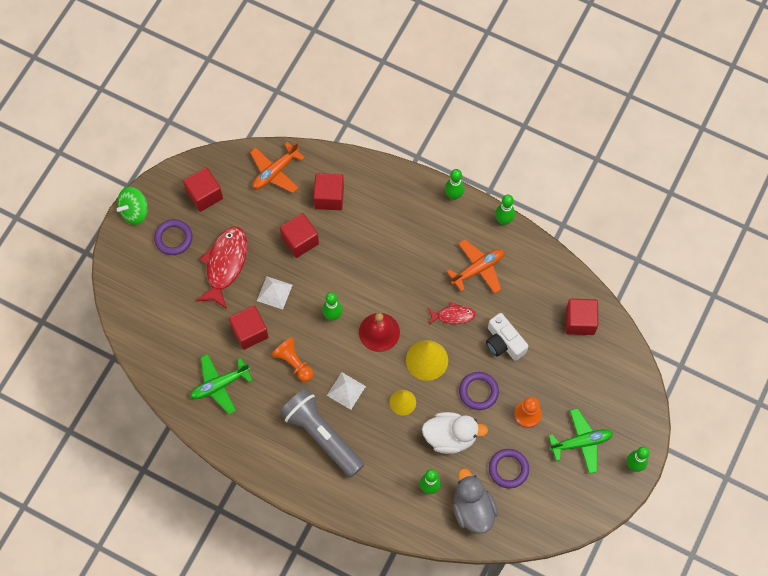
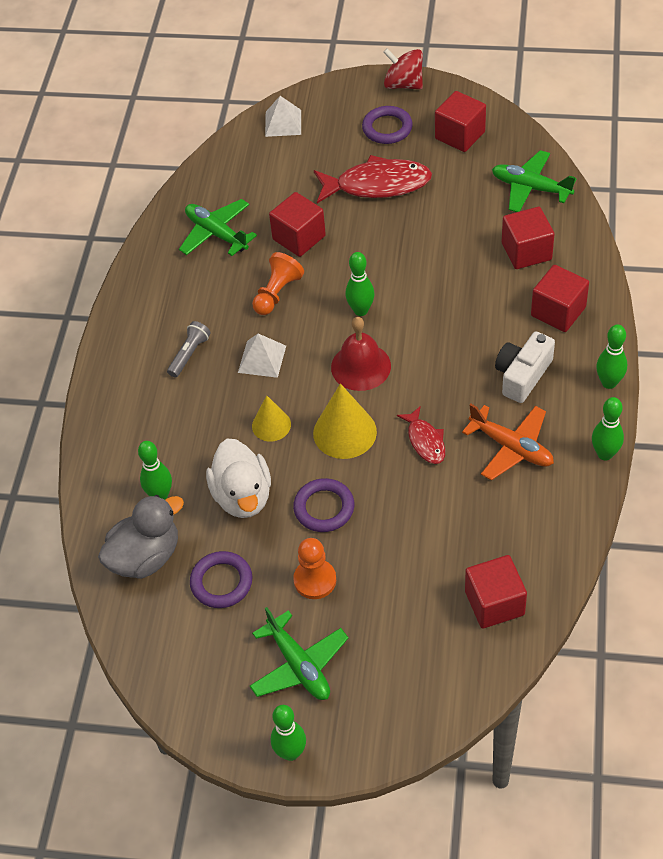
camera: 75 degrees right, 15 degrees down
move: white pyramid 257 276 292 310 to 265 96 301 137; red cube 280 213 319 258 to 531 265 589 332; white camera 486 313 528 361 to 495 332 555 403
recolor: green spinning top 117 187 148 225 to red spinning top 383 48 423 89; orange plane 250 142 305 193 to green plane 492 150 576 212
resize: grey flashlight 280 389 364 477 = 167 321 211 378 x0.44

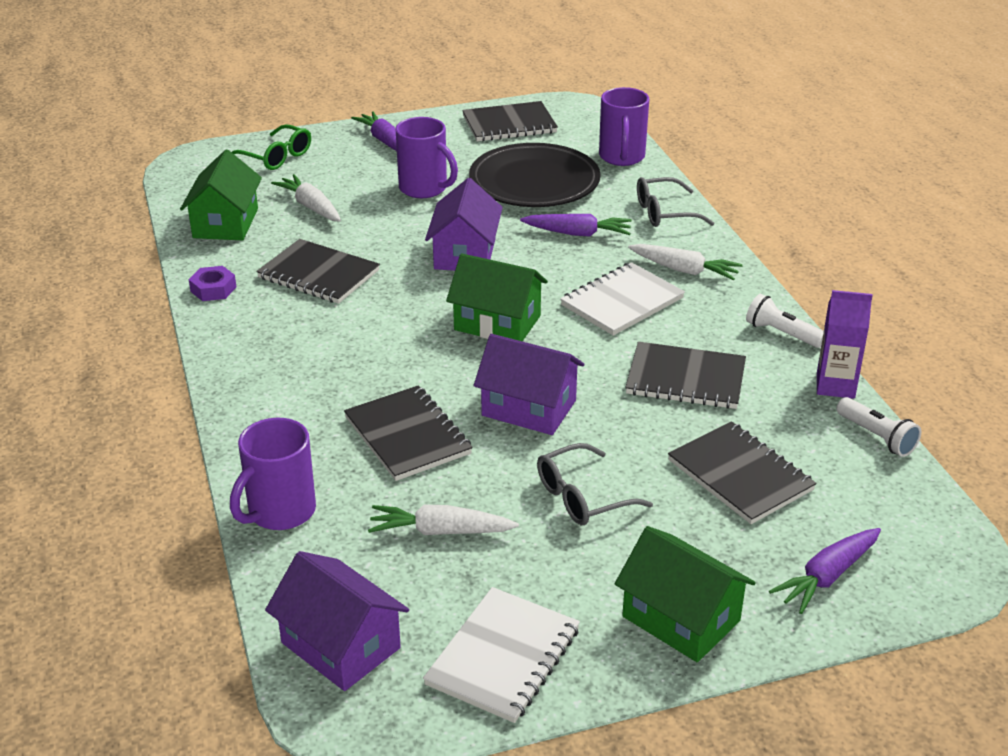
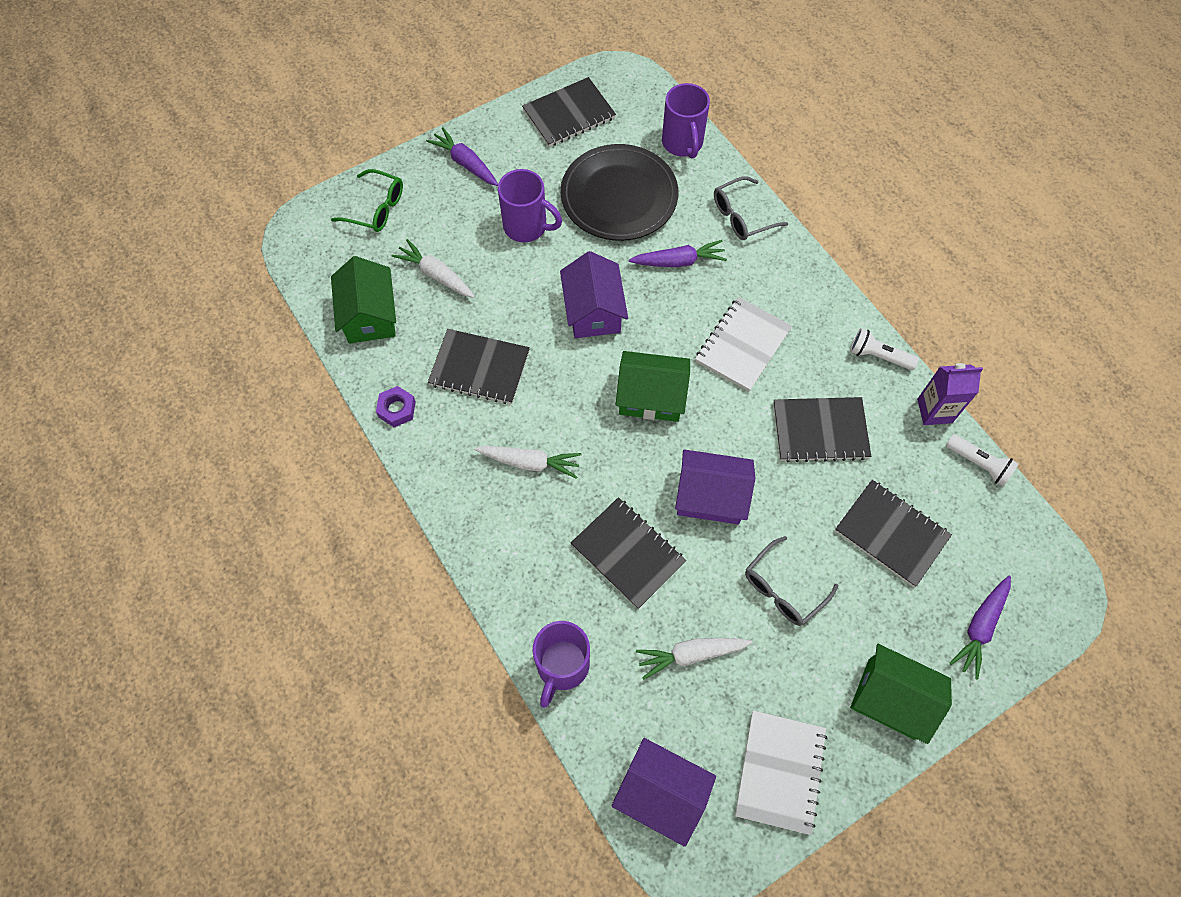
camera: 15 degrees left, 30 degrees up
move: white carrot 628 244 743 281 to 474 445 581 479

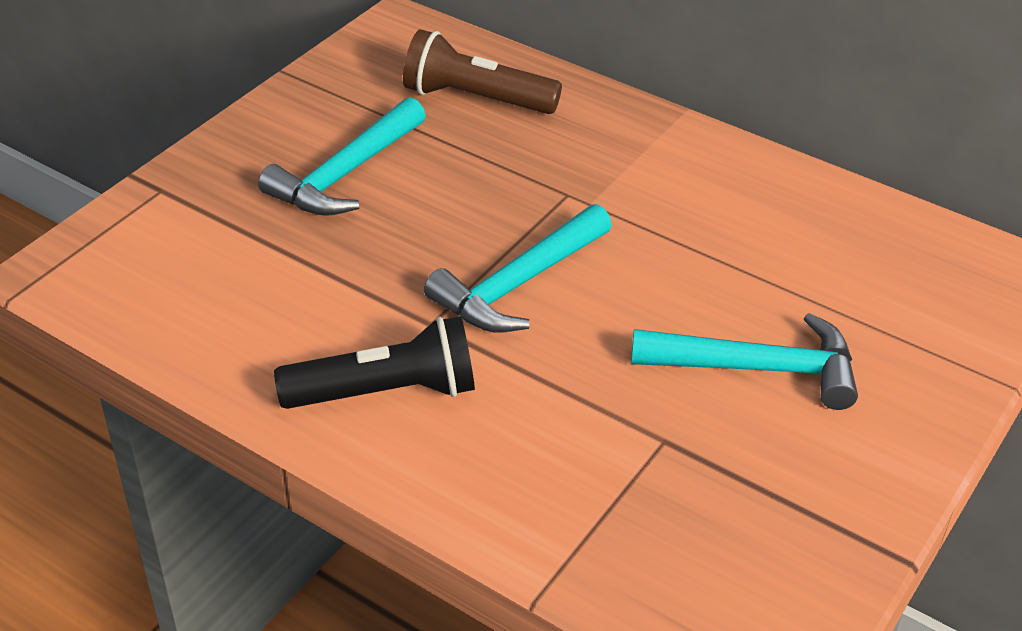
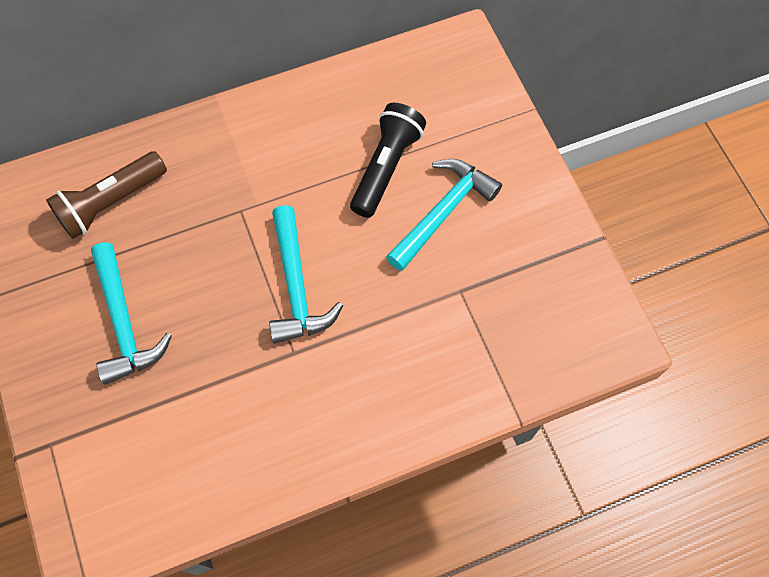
camera: 55 degrees left, 25 degrees up
move: black flashlight 274 316 475 409 to 350 103 426 218

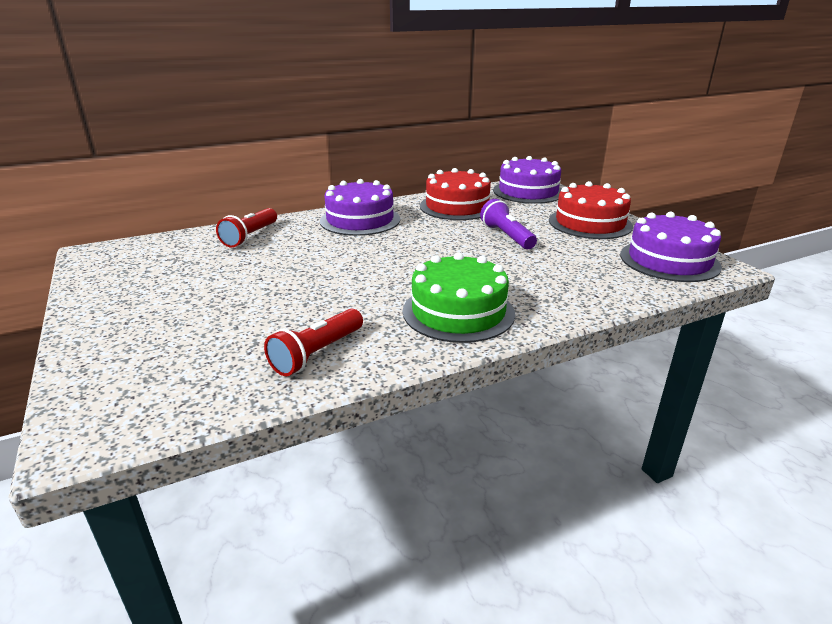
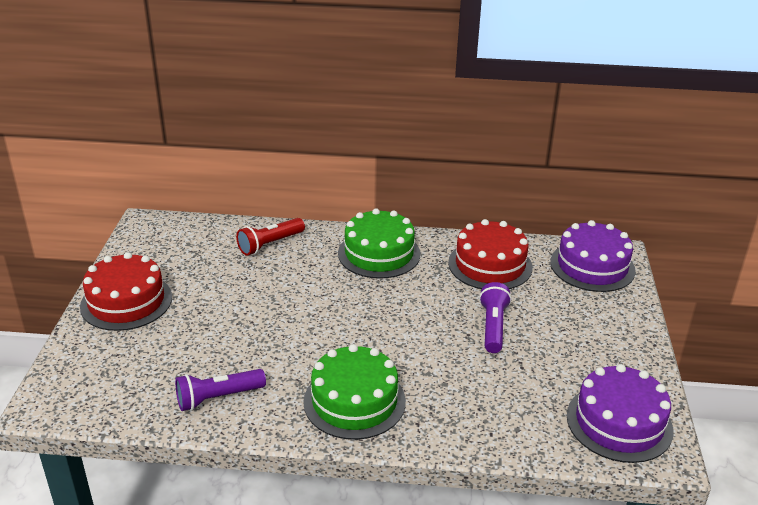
camera: 30 degrees right, 5 degrees up
move: red cake 549 181 633 239 to 80 252 172 331
recolor: red flashlight 264 309 363 376 to purple flashlight 175 369 266 411; purple cake 320 179 400 236 to green cake 338 208 421 279

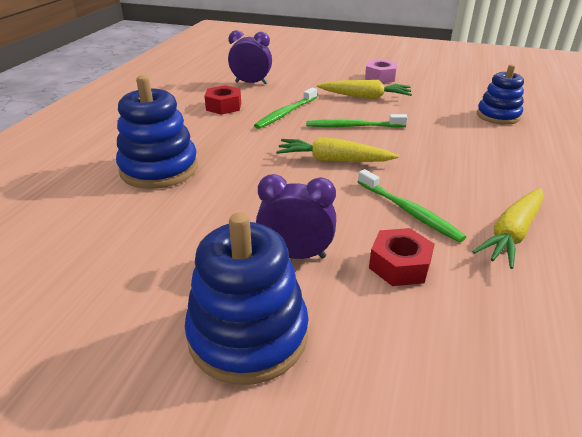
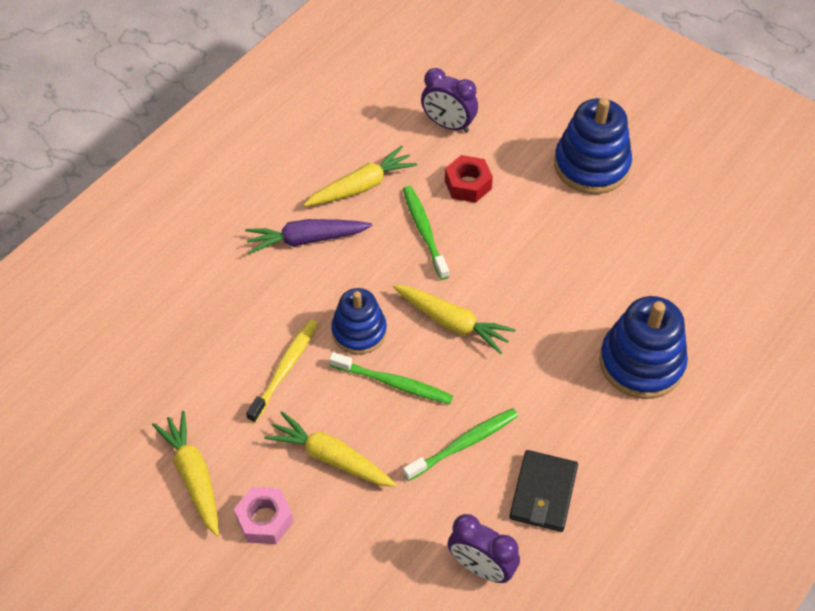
camera: 160 degrees left, 20 degrees up
insert: yellow carrot 152 411 219 536; purple carrot 245 219 372 254; yellow toothbrush 246 319 318 423
move: purple clock 256 174 336 259 to 421 68 478 133; blue stacking toy 477 64 524 125 to 331 288 387 355
replace: red nut 204 85 241 115 to black wallet 509 450 578 532

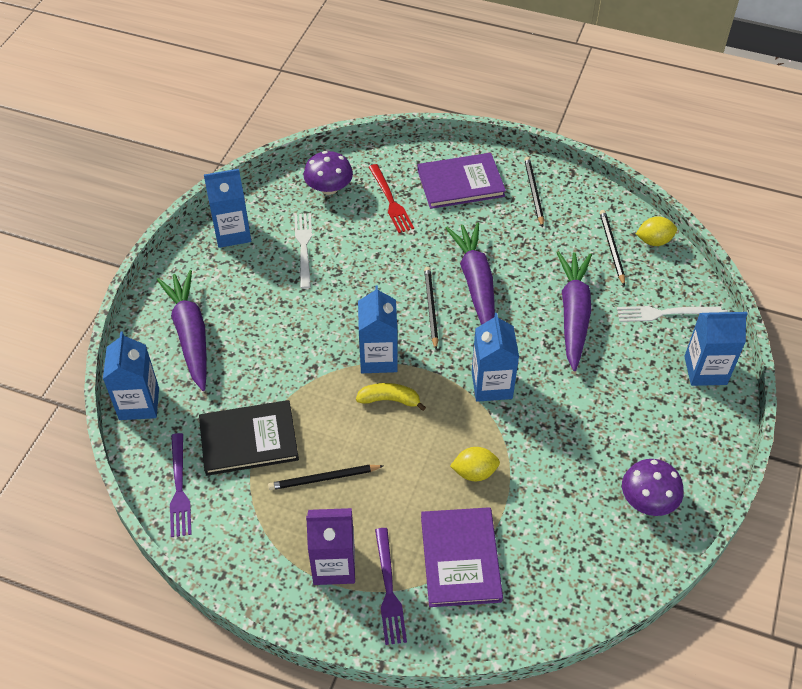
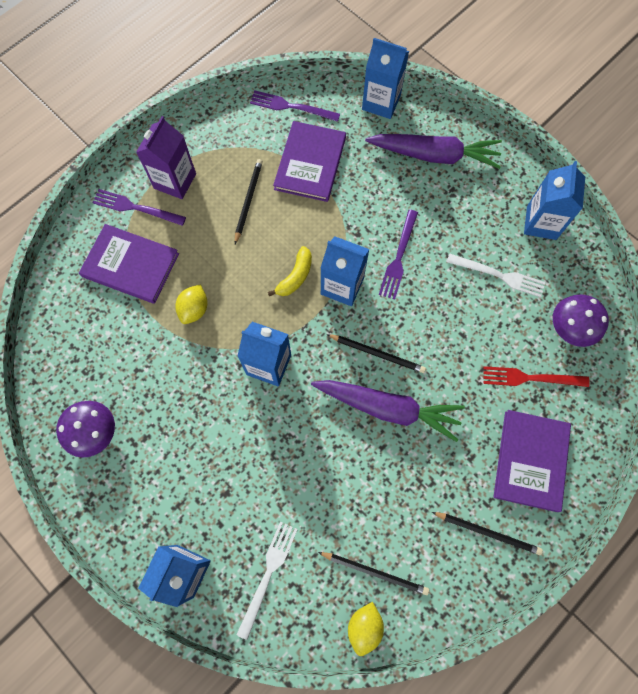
camera: 115 degrees right, 20 degrees up
delete: purple carrot 557 251 592 371
insert: purple fork 379 210 418 299
recolor: black book 199 400 299 476 to purple book 273 121 346 202

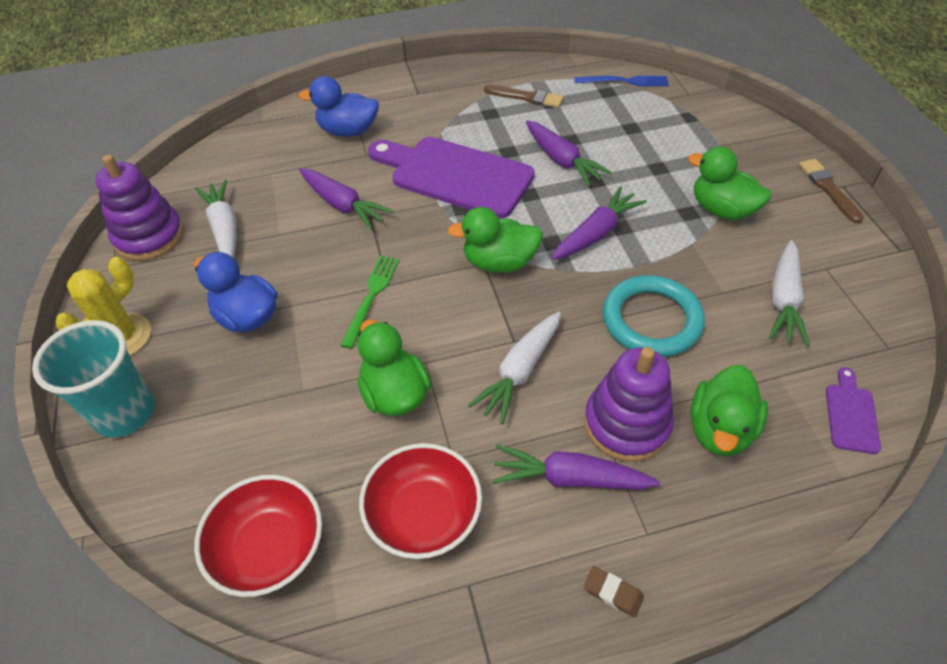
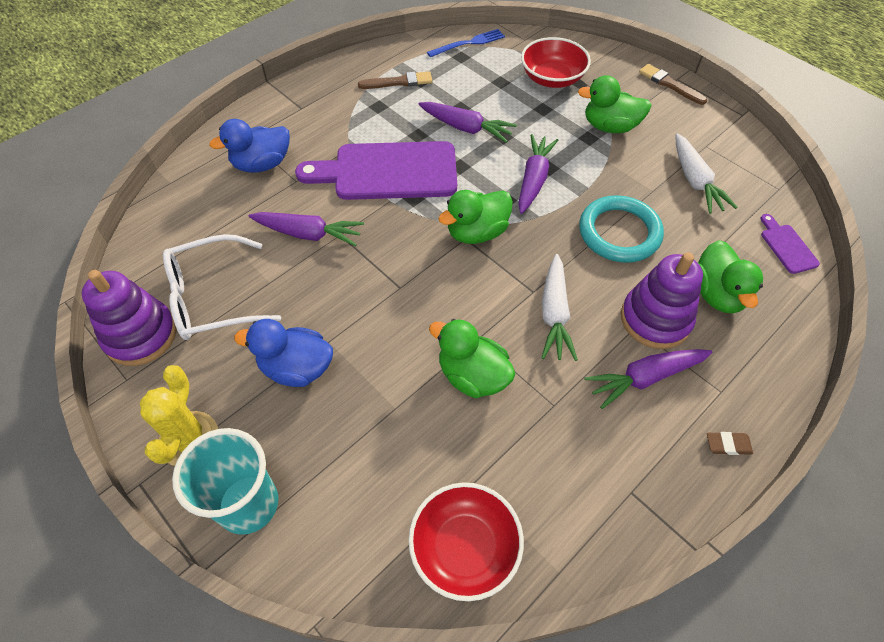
camera: 30 degrees left, 5 degrees up
delete: green fork 340 255 399 349
move: red bowl 359 443 482 559 to 521 37 591 88
replace: white carrot 195 180 237 258 to white glasses 163 234 281 340

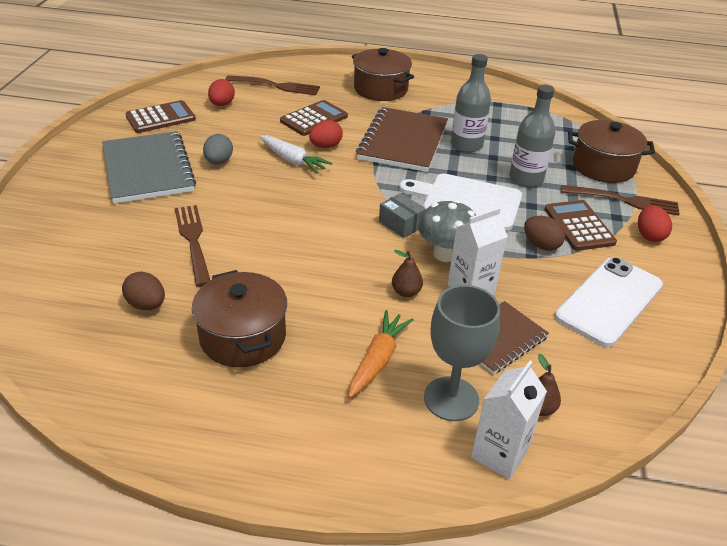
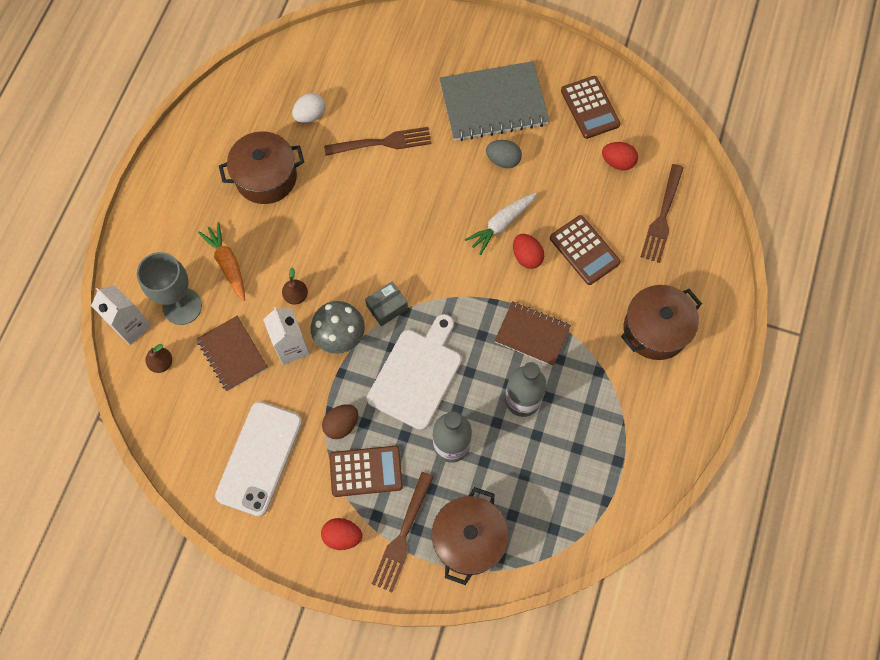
camera: 100 degrees right, 30 degrees up
recolor: brown egg 122 271 165 310 to white egg 292 93 325 123
rotate: orange carrot 348 310 414 398 = 198 222 245 301 150 degrees counterclockwise; white phone 555 257 663 347 = 215 401 302 516 60 degrees clockwise
resize: brown notebook 356 107 448 172 = 495 301 571 366 x0.61

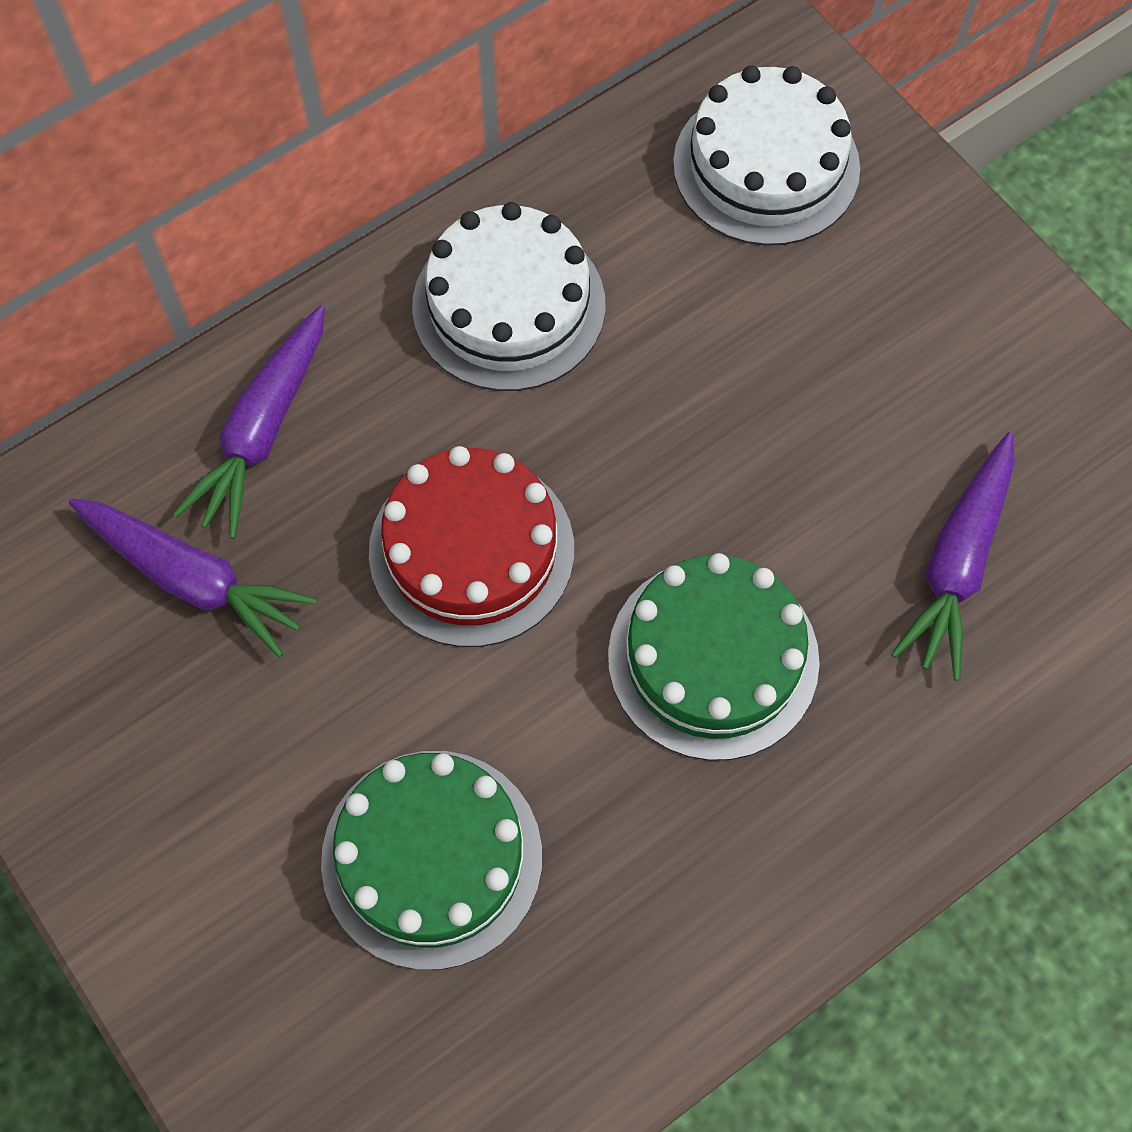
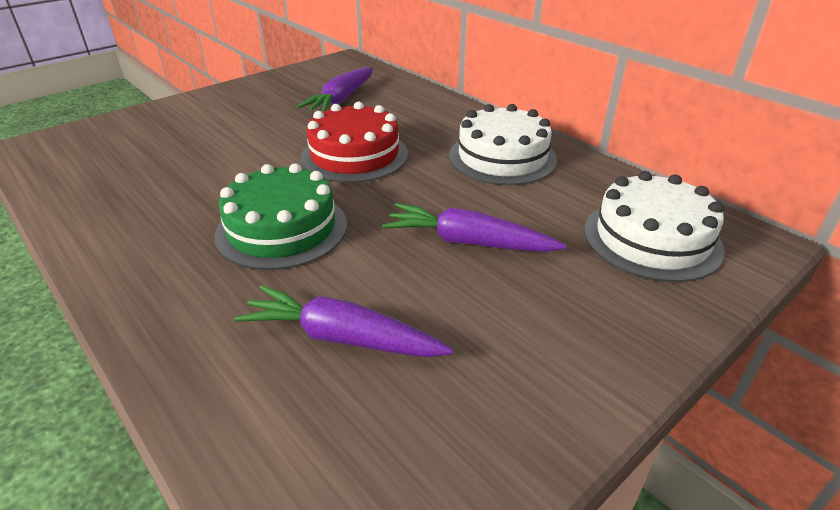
camera: 85 degrees right, 30 degrees down
delete: green cake 321 751 542 970
move: purple carrot 173 305 325 539 to 382 203 566 252

